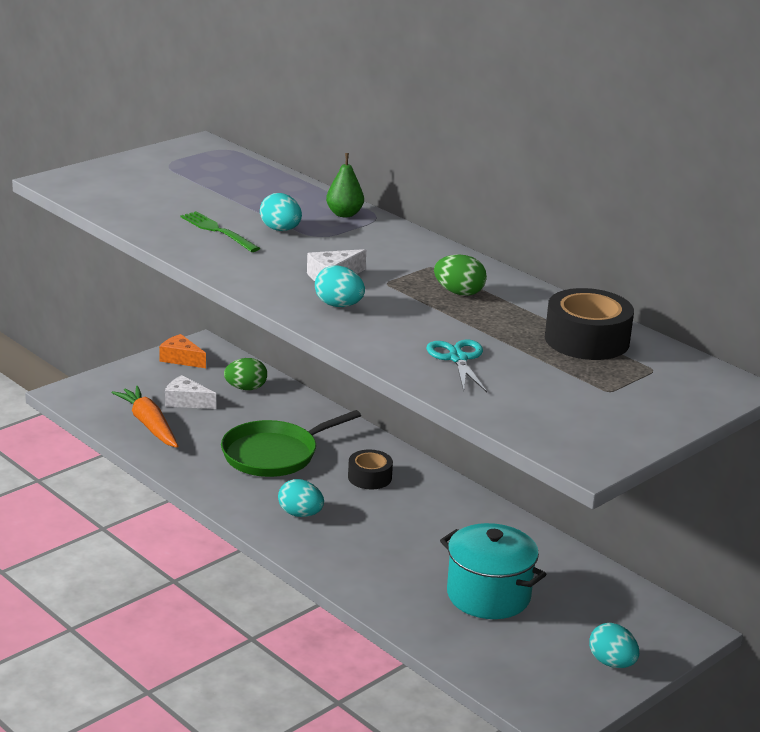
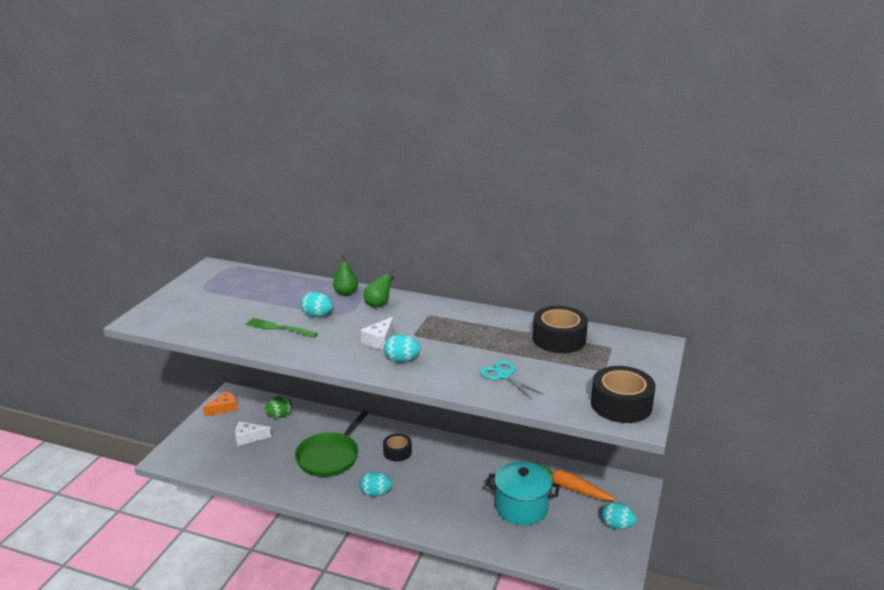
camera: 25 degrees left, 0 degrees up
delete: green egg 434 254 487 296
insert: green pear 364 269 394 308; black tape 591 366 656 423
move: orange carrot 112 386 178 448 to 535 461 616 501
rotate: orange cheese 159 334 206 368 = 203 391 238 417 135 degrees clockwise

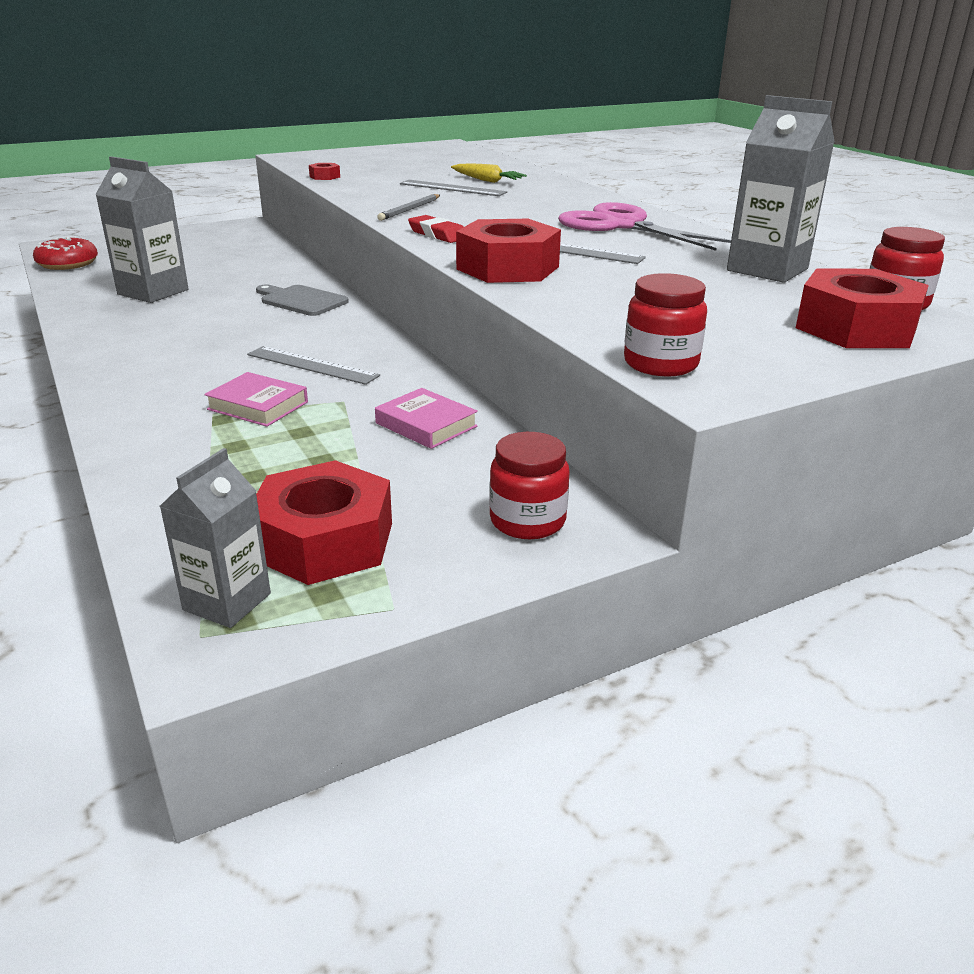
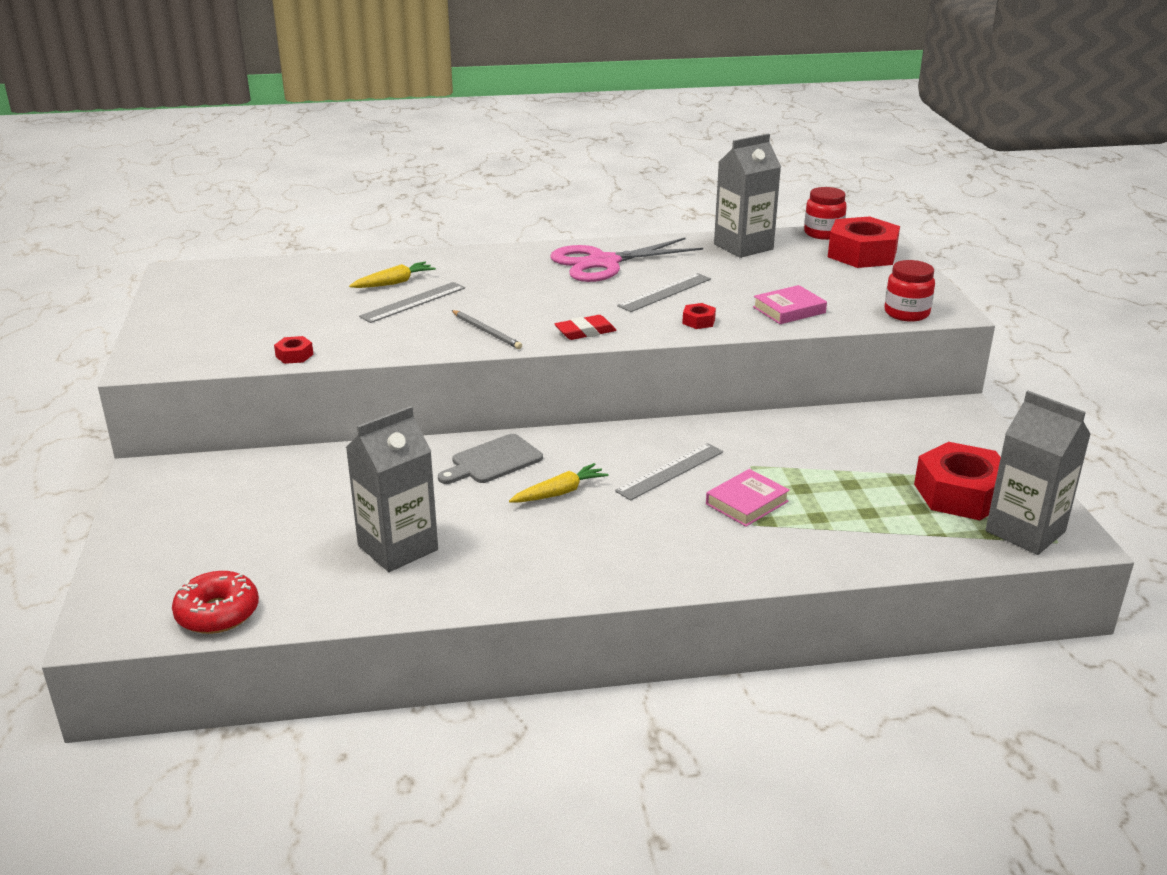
camera: 70 degrees left, 0 degrees up
delete: red jar 489 432 569 539
insert: yellow carrot 509 463 609 502
move: pink book 375 388 478 449 to 753 285 827 324
resize: grey carton 160 448 271 628 = 986 391 1091 555 x1.54; red nut 456 219 561 283 = 682 303 716 329 x0.42

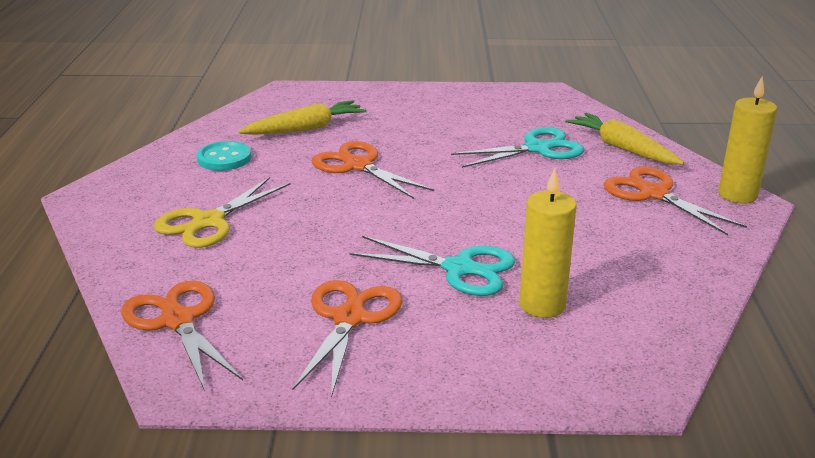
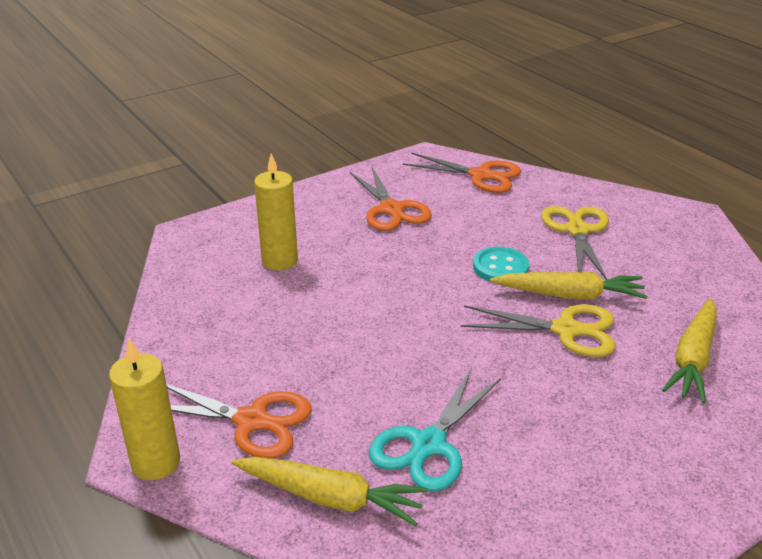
camera: 145 degrees right, 5 degrees up
delete: turquoise scissors 350 236 516 296
insert: yellow carrot 490 272 648 300
move: turquoise button 197 141 251 171 to 473 247 529 282
recolor: orange scissors 312 141 434 199 to yellow scissors 461 304 616 357

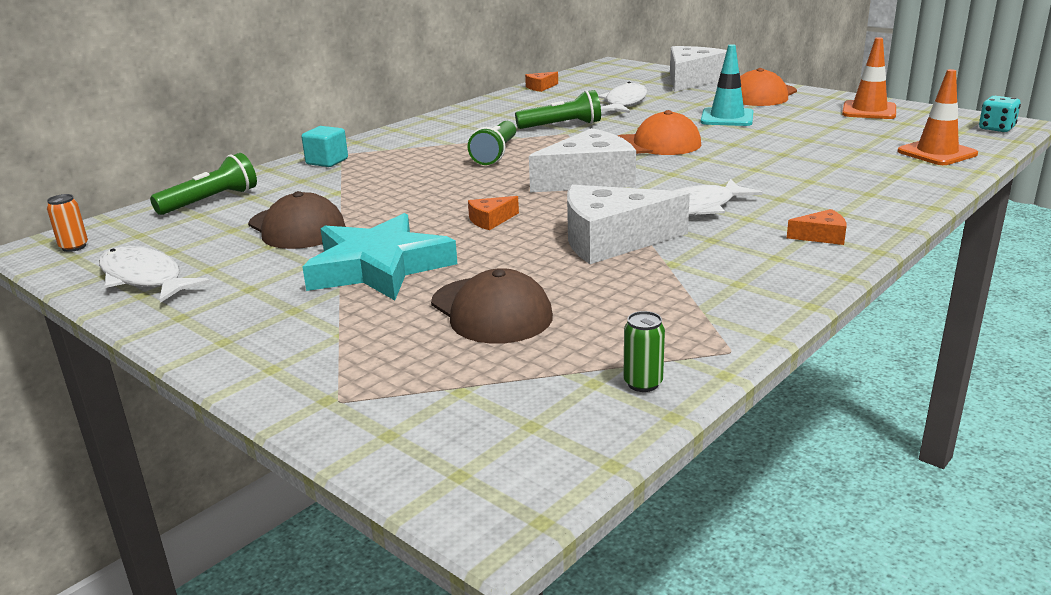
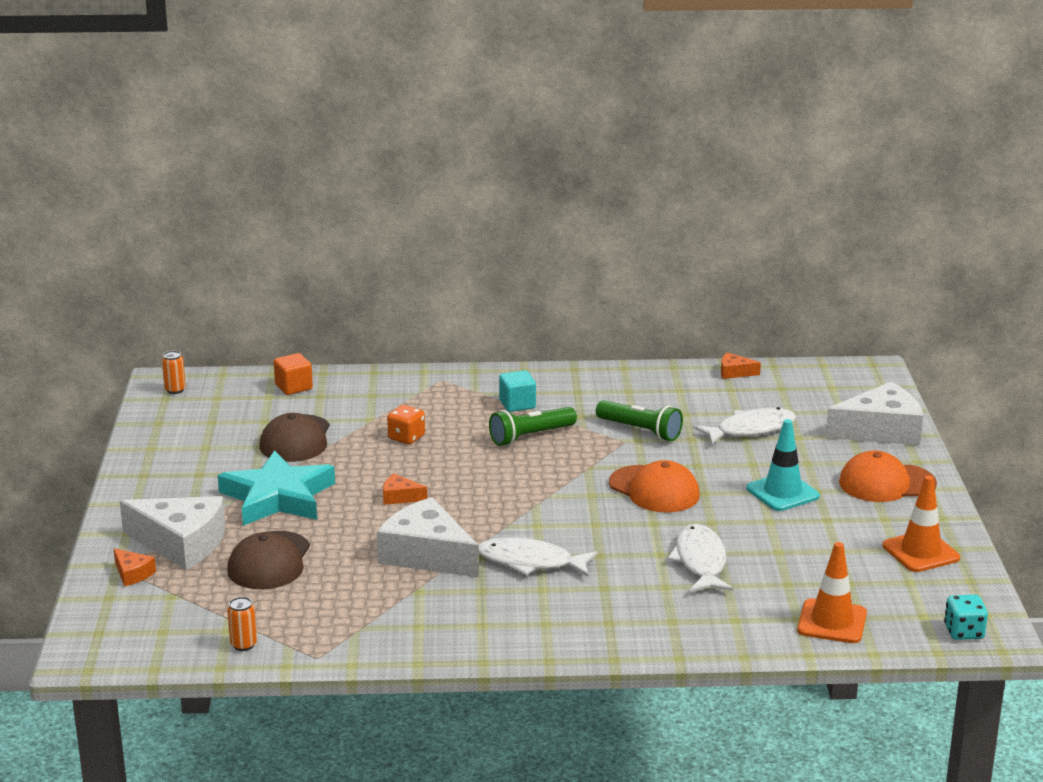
camera: 45 degrees right, 0 degrees up
insert: orange dice 387 405 425 444
move: white fish 99 246 210 303 to 667 524 734 592; turquoise cube 301 126 348 167 to 499 370 536 412; white cheese 529 128 636 192 to 120 496 226 570; orange cheese 787 209 846 245 to 114 548 156 586
replace: green flashlight 150 153 257 215 to orange cube 274 353 313 395
recolor: green can 623 311 665 392 to orange can 227 597 257 651

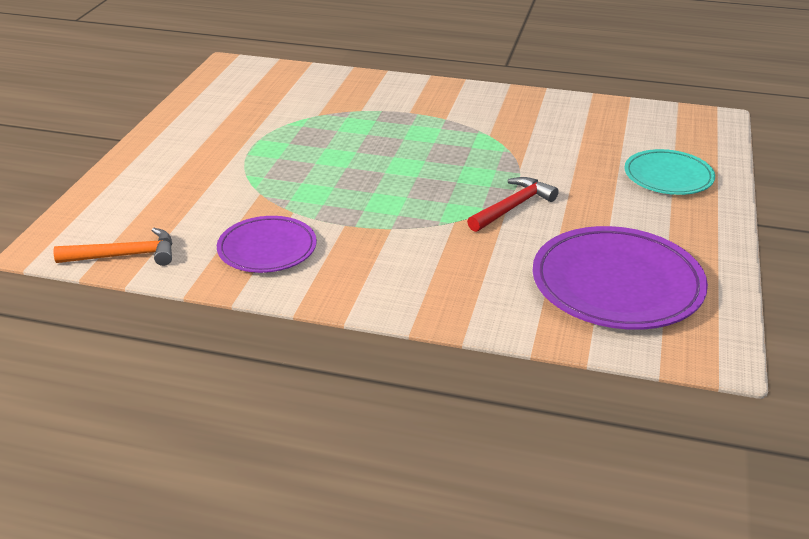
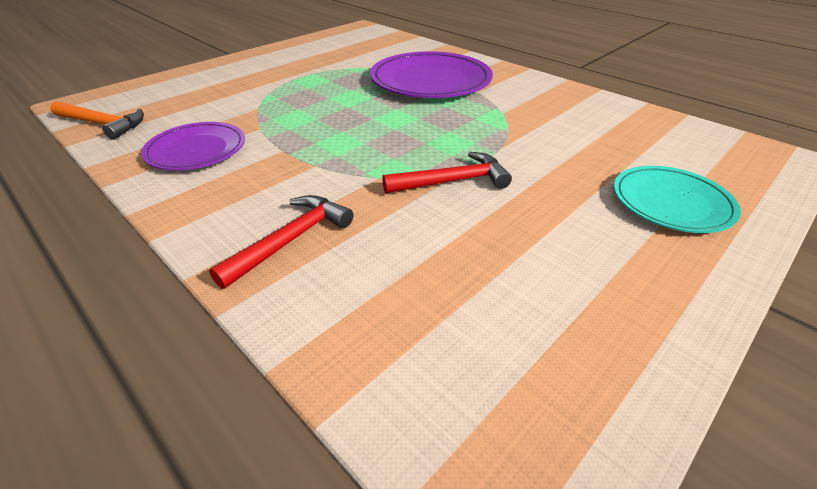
camera: 30 degrees right, 5 degrees up
insert: red hammer 209 195 353 289
move: purple plate 532 226 708 330 to 370 51 493 98

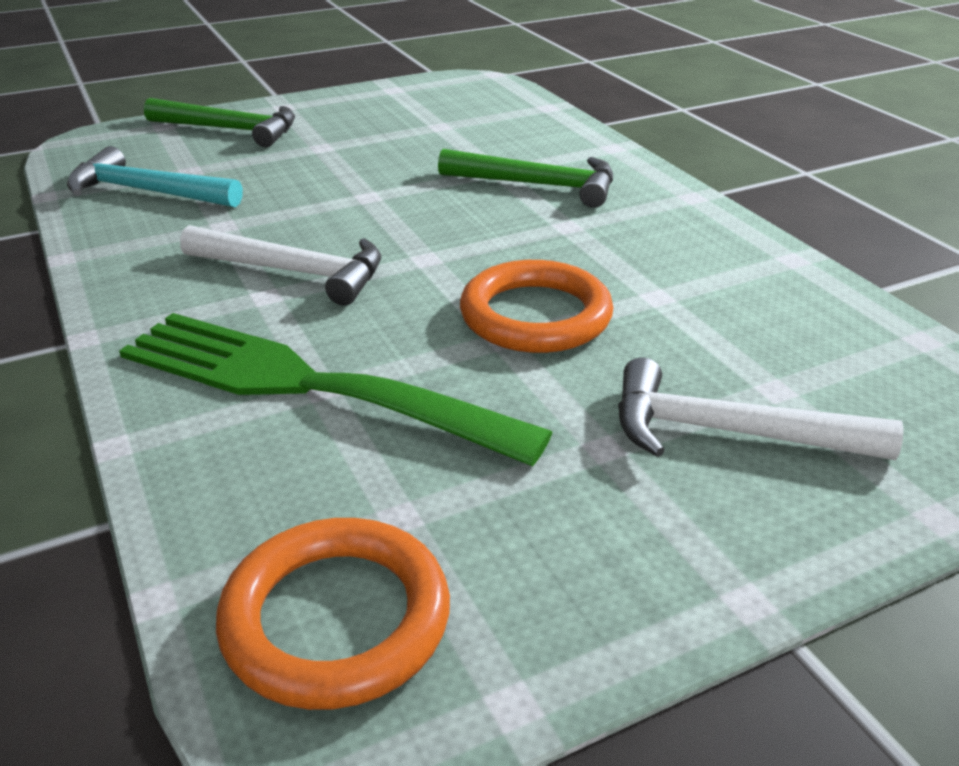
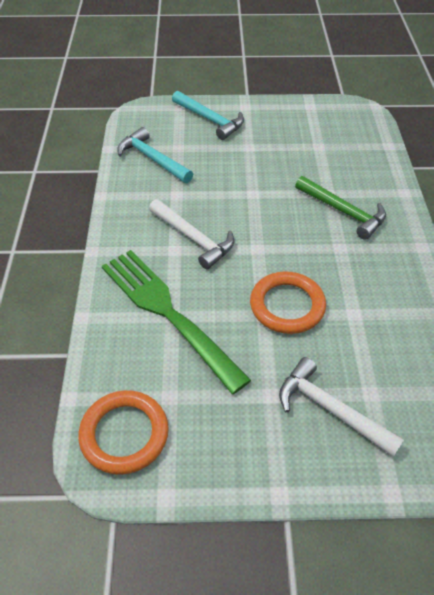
camera: 25 degrees right, 15 degrees up
recolor: green hammer 144 98 295 147 to turquoise hammer 172 91 244 140

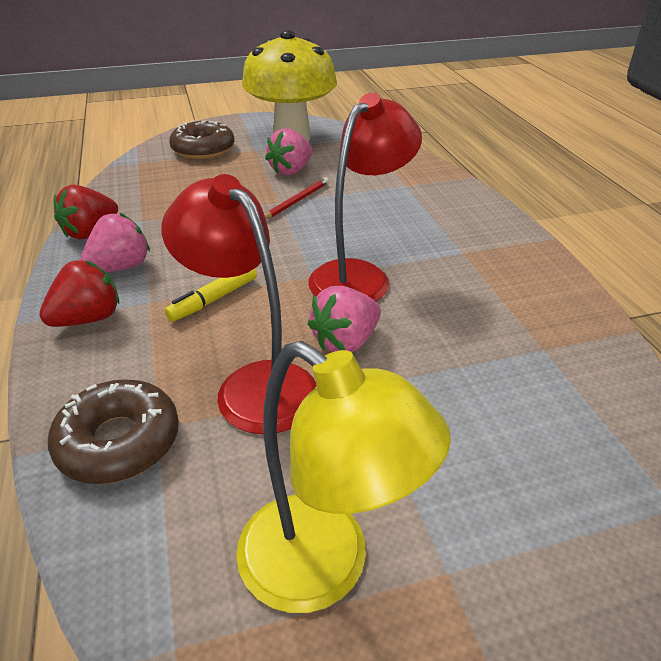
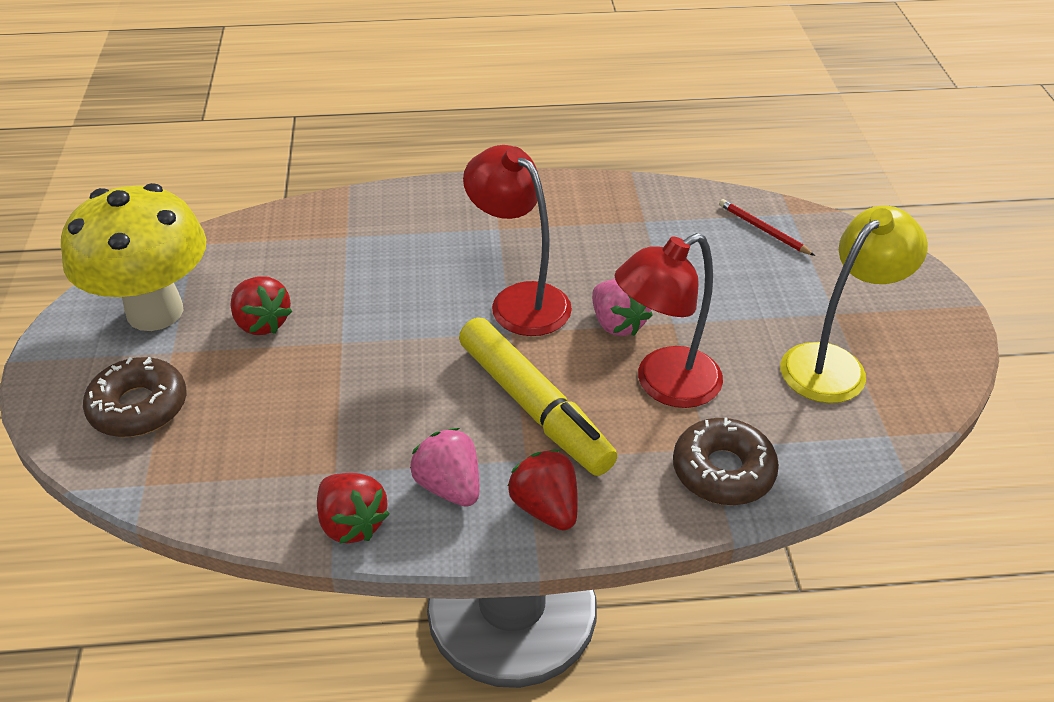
camera: 80 degrees left, 5 degrees up
move: red pencil 264 177 329 219 to 719 199 815 256
recolor: pink strawberry 265 128 313 176 to red strawberry 231 276 292 335
resize: yellow marker 164 268 257 322 = 459 317 618 476 x2.05

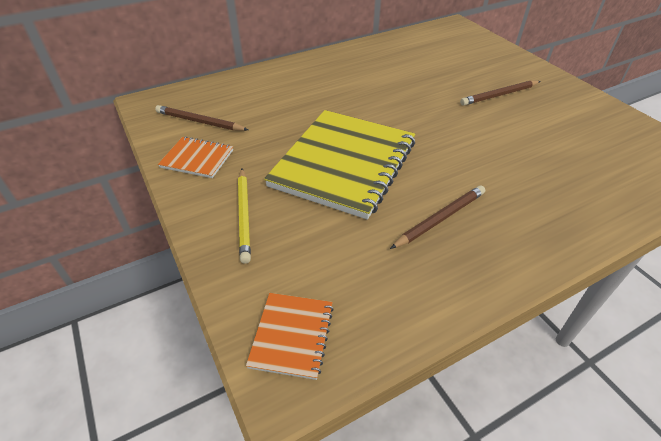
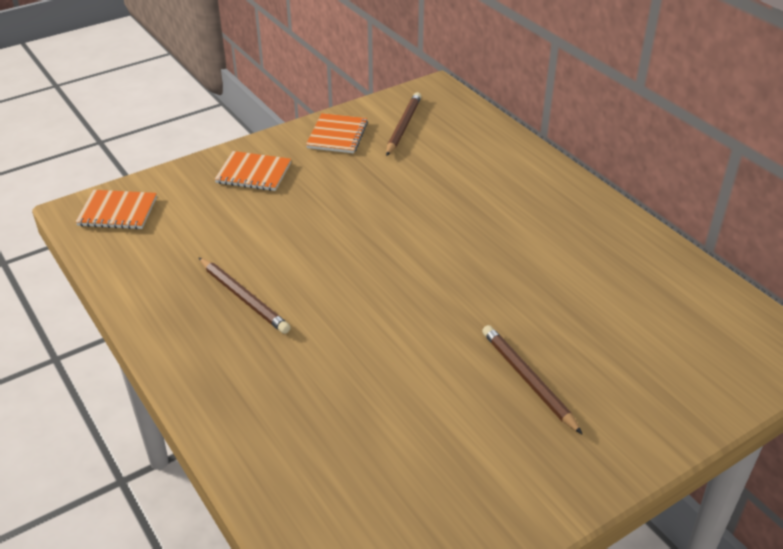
camera: 85 degrees right, 5 degrees down
delete: yellow notebook 264 110 415 220
replace: yellow pencil 238 168 251 264 to orange notebook 215 151 291 191

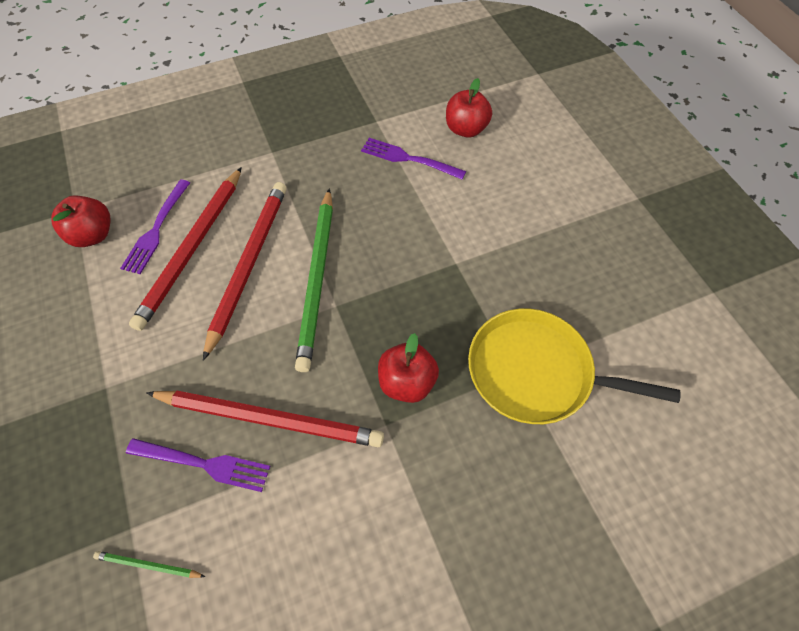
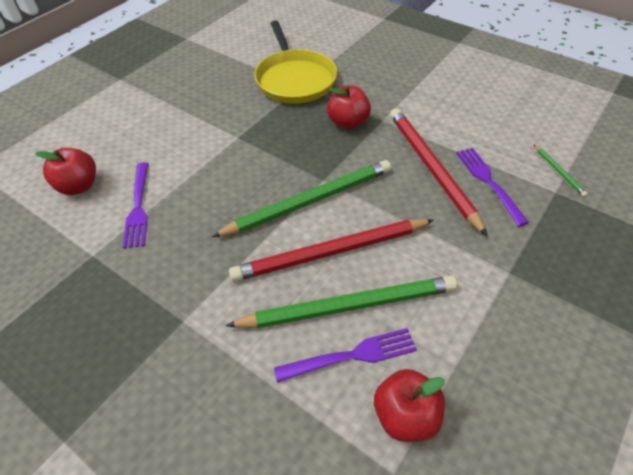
camera: 120 degrees left, 10 degrees down
recolor: red pencil 129 167 242 331 to green pencil 226 276 457 328

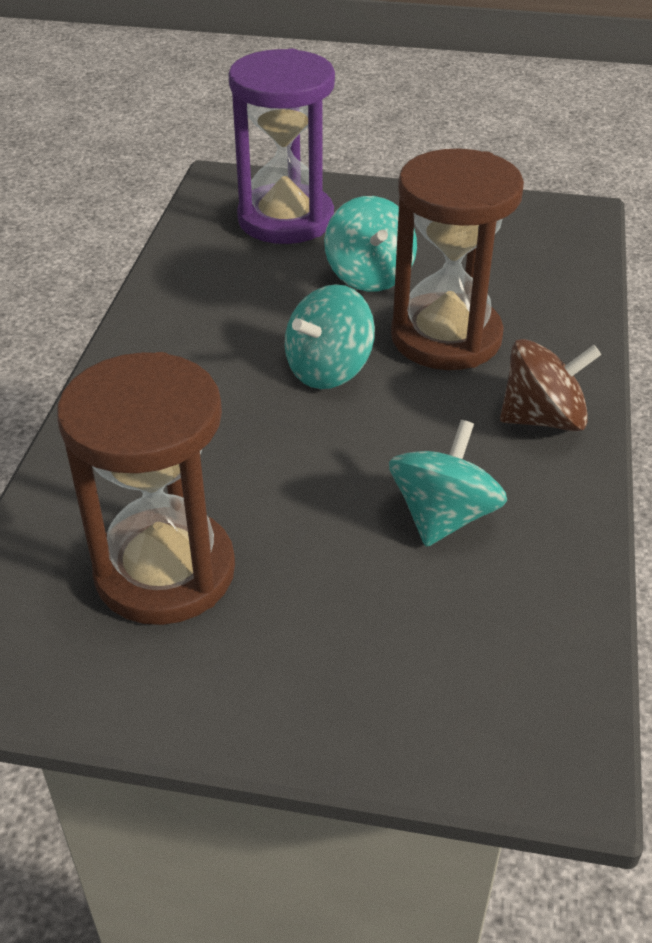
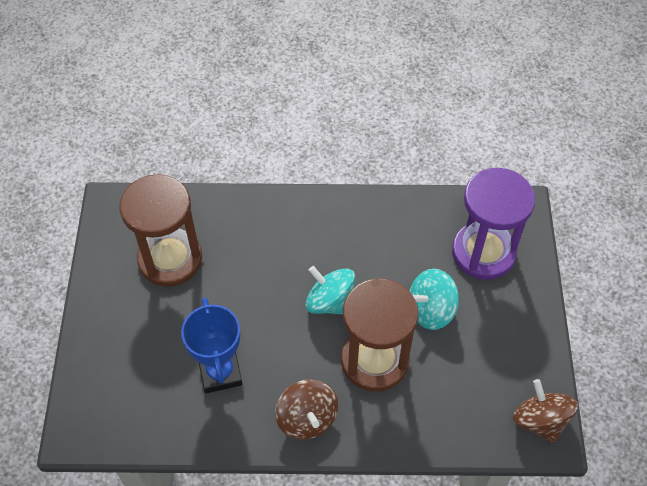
camera: 80 degrees right, 15 degrees up
insert: brown spinning top 513 379 578 444
replace: turquoise spinning top 389 420 507 547 to blue trophy 181 298 242 393

